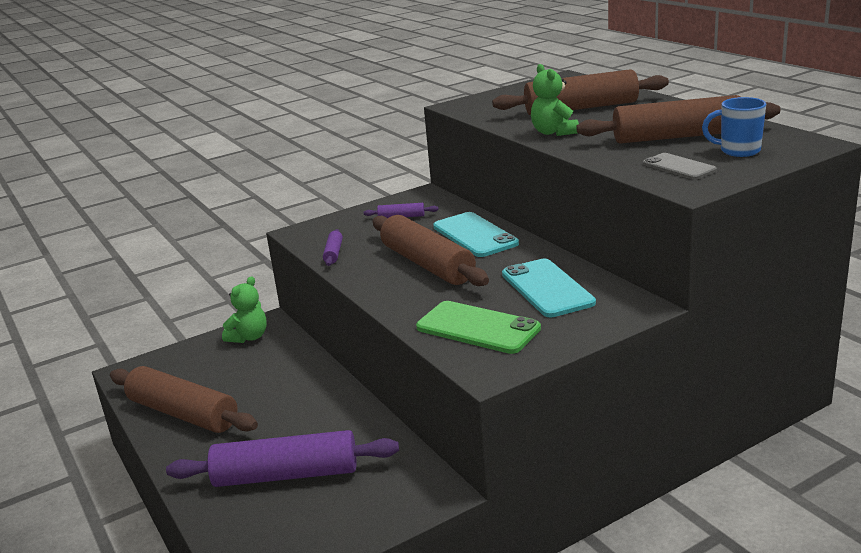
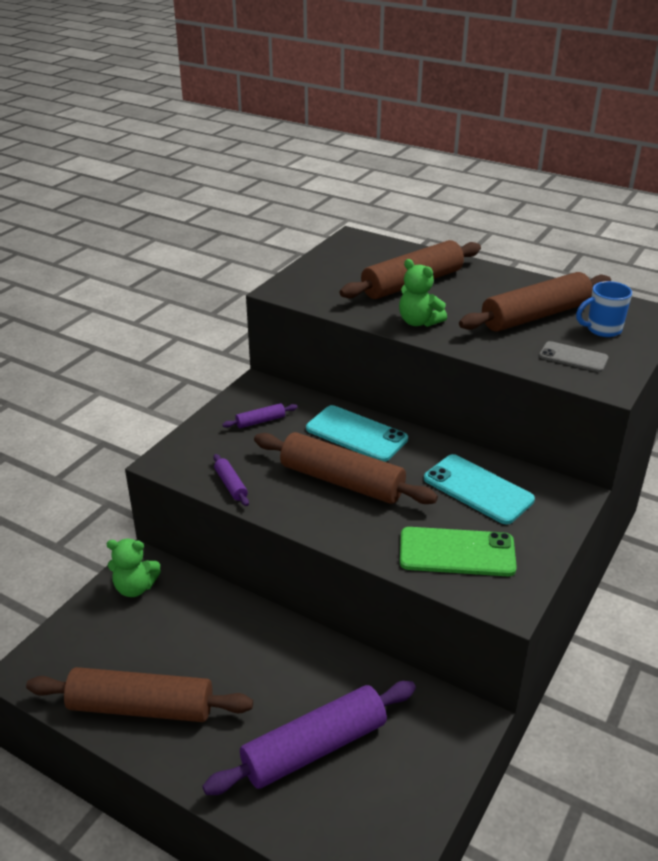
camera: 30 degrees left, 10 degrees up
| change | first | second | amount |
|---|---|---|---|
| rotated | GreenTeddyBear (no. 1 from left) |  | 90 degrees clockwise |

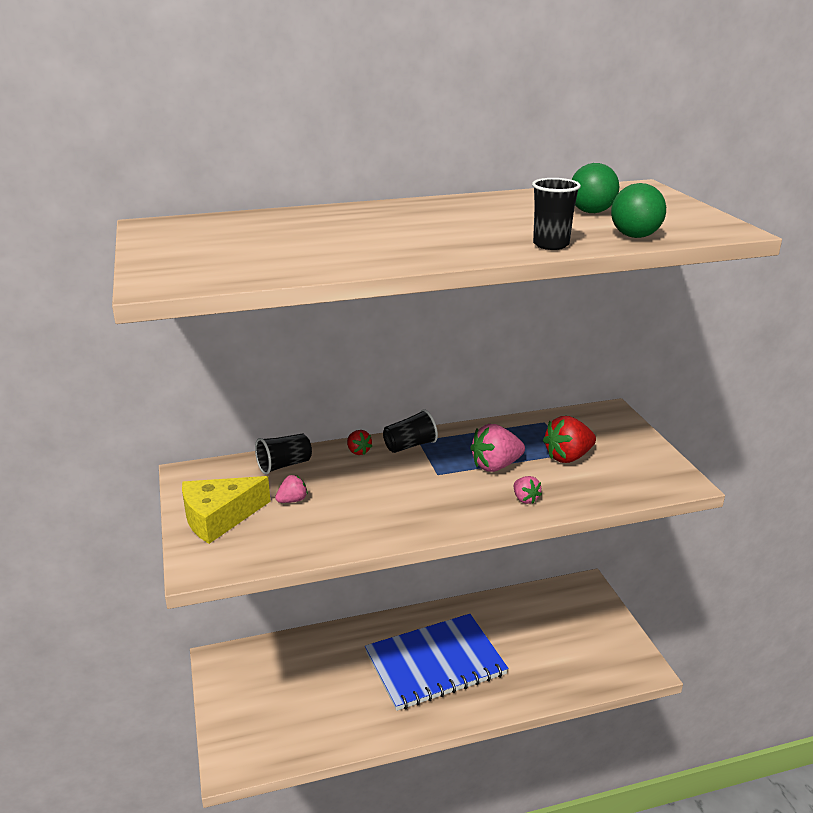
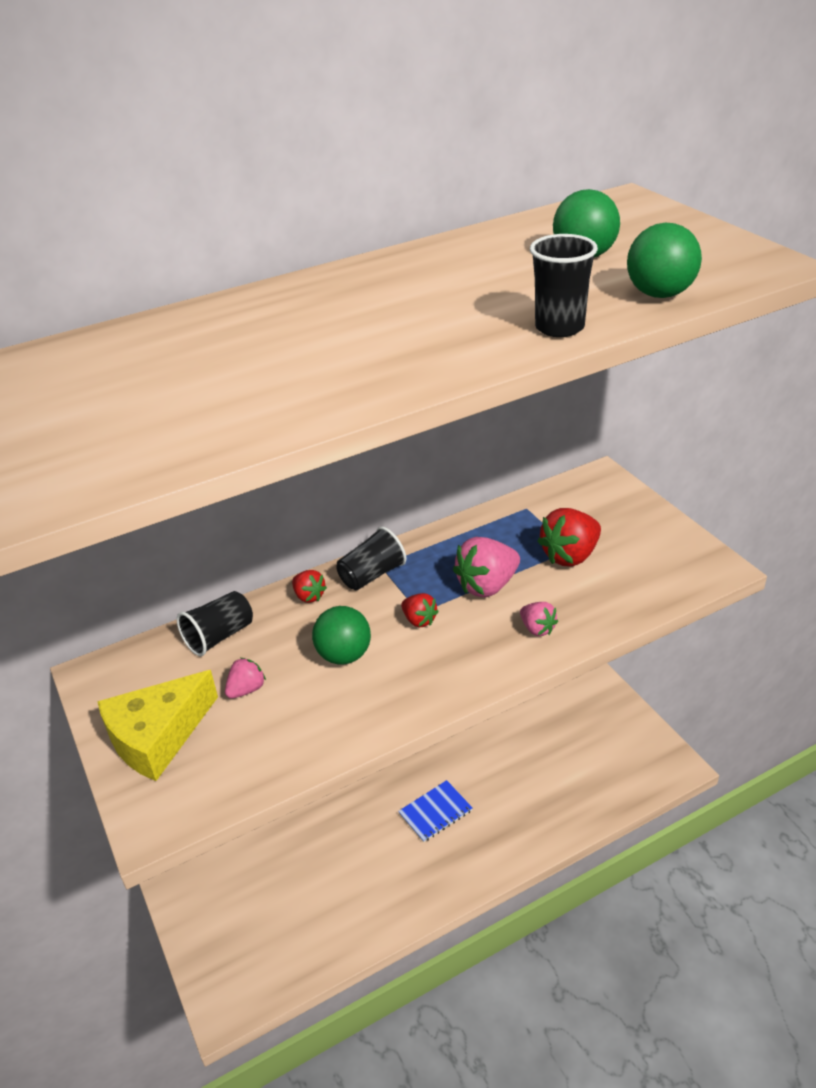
camera: 10 degrees left, 10 degrees up
| change | first | second | amount |
|---|---|---|---|
| new |  | GreenBall (no. 1 from left) |  |
| scaled | BlueNotebook |  | x0.43 |
| new |  | RedStrawberry (no. 2 from left) |  |

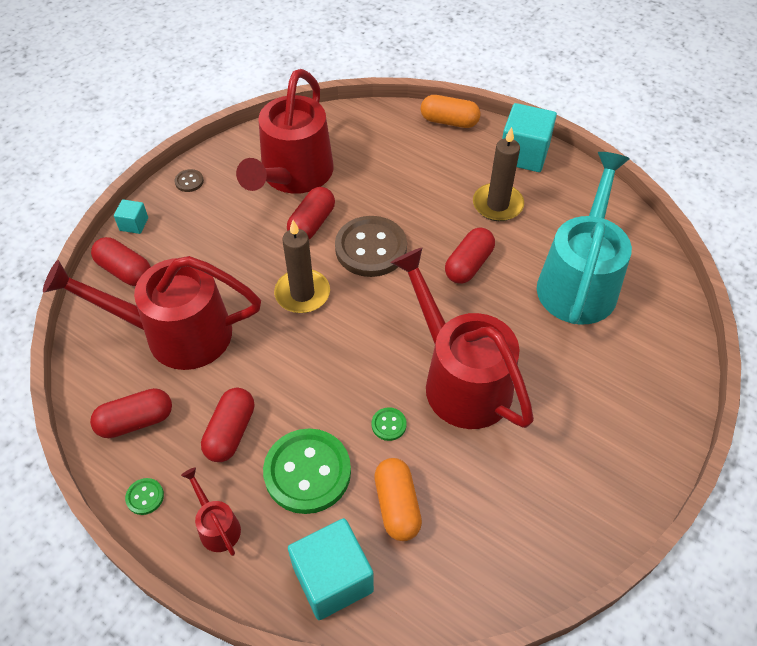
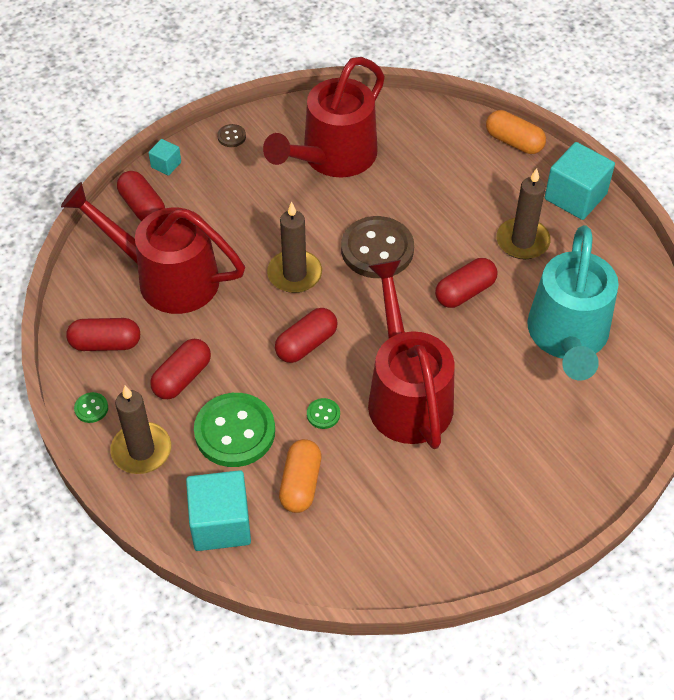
camera: 20 degrees right, 0 degrees up
| change | first | second | amount |
|---|---|---|---|
| swapped | RedWateringCan (no. 2 from left) | BrownCandle (no. 1 from left) |  |
| shifted | RedCapsule (no. 4 from left) |  |  |
| rotated | TurquoiseWateringCan |  | 150 degrees clockwise |

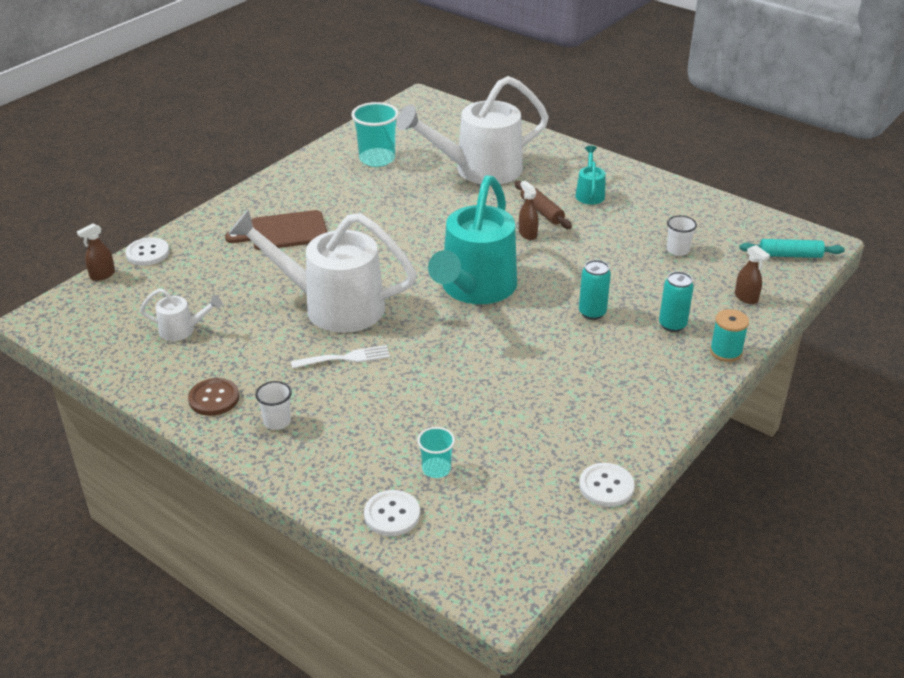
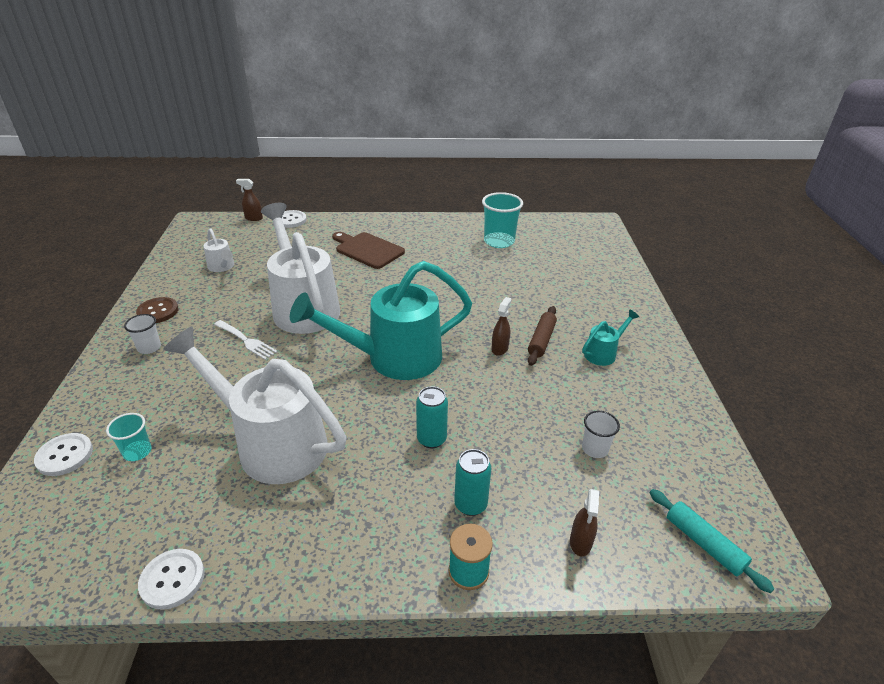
camera: 50 degrees right, 0 degrees up
| change | first | second | amount |
|---|---|---|---|
| shifted | WhiteWateringCan (no. 3 from left in the first image) | WhiteWateringCan (no. 2 from left) |  |

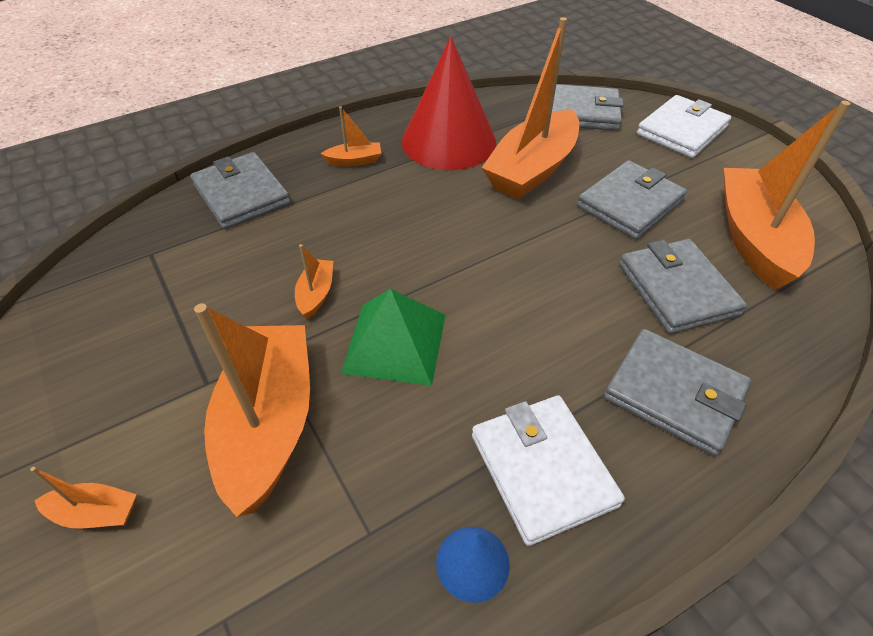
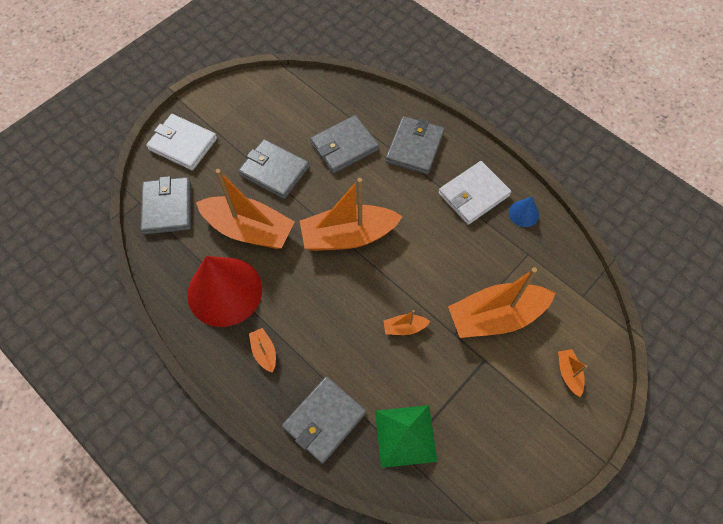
camera: 105 degrees left, 15 degrees up
| change | first | second | amount |
|---|---|---|---|
| shifted | OrangeBoat (no. 6 from left in the first image) | OrangeBoat (no. 3 from left) |  |
| shifted | GreenPyramid |  |  |

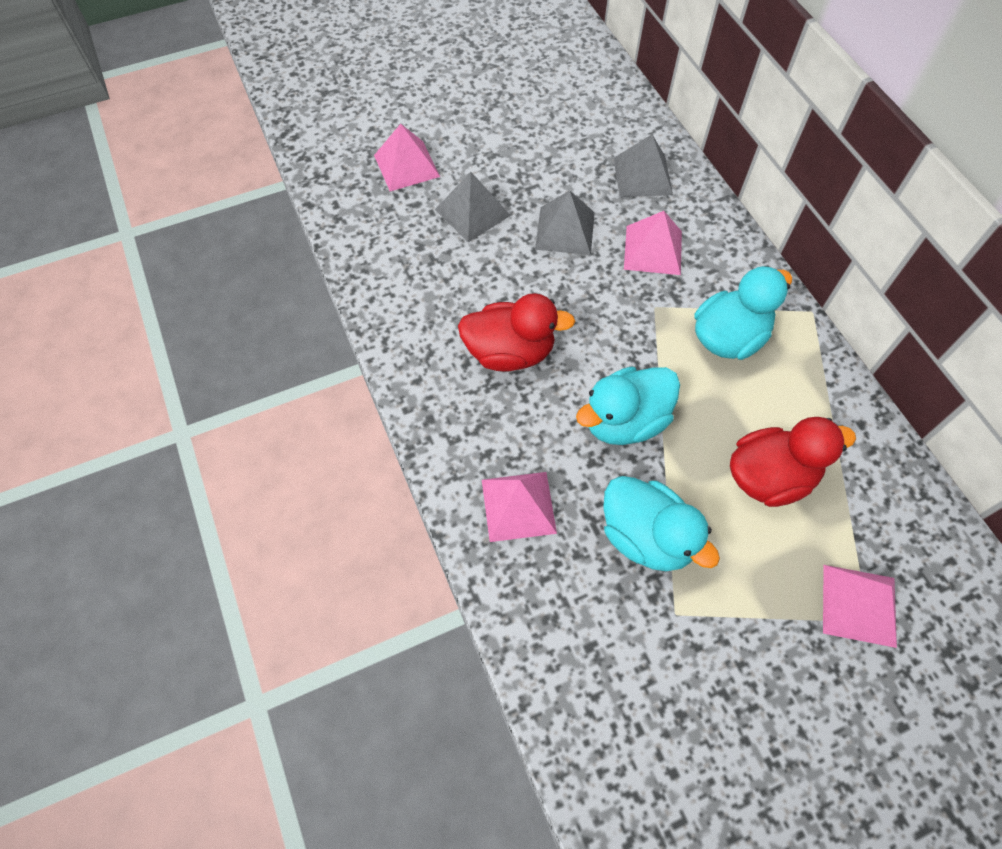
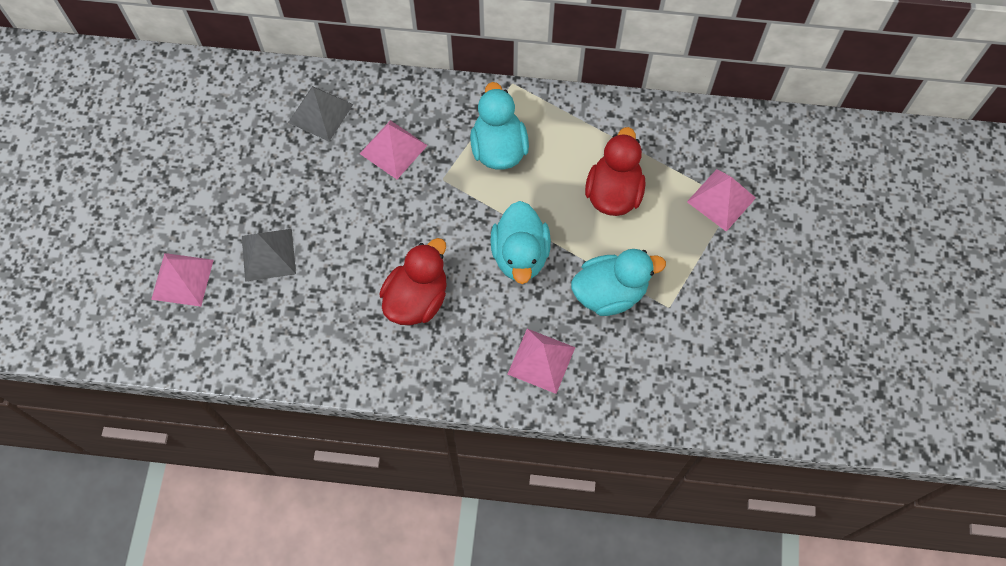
camera: 60 degrees left, 5 degrees up
| change | first | second | amount |
|---|---|---|---|
| gone | GreyPyramid (no. 2 from left) |  |  |

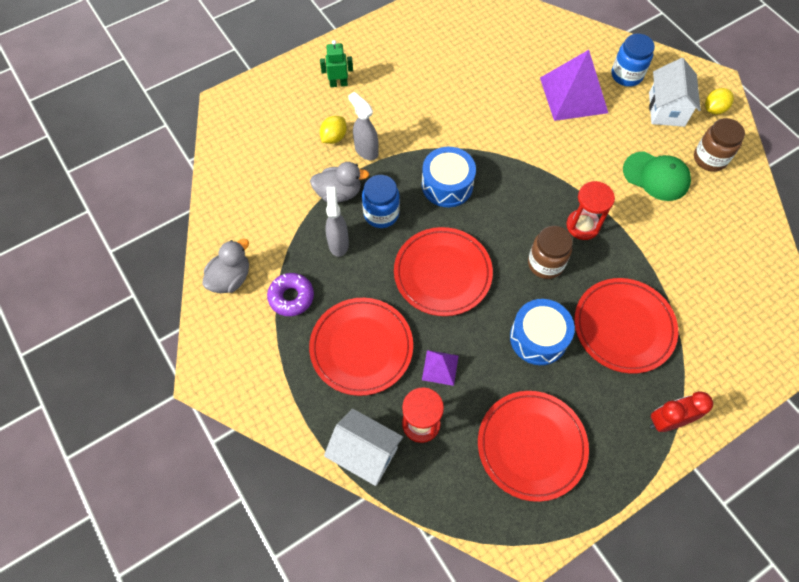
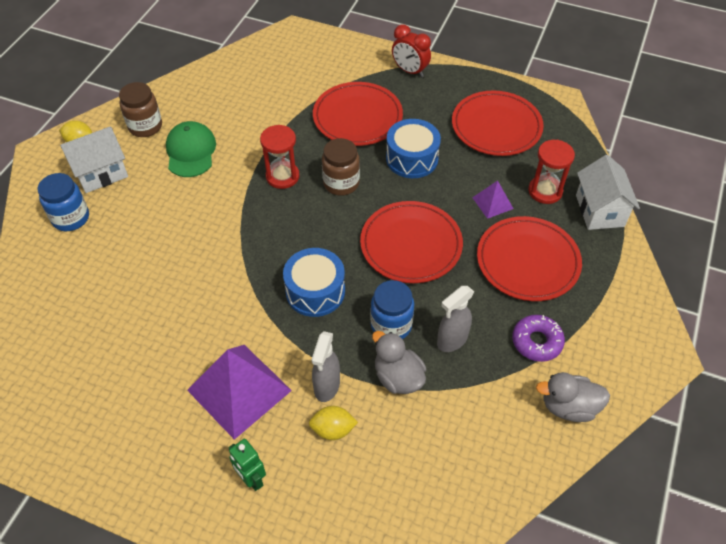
camera: 125 degrees left, 10 degrees down
| change | first | second | amount |
|---|---|---|---|
| shifted | PurplePyramid (no. 2 from left in the first image) | PurplePyramid (no. 1 from left) |  |

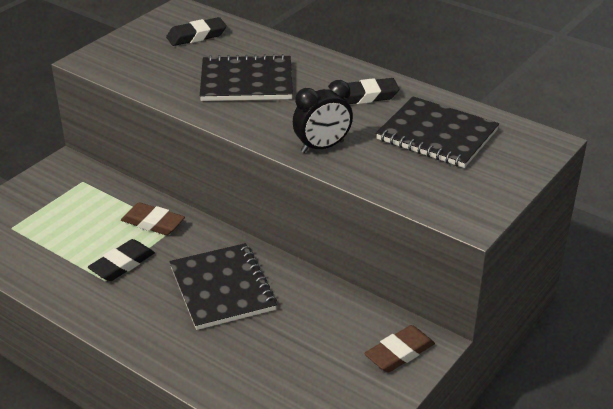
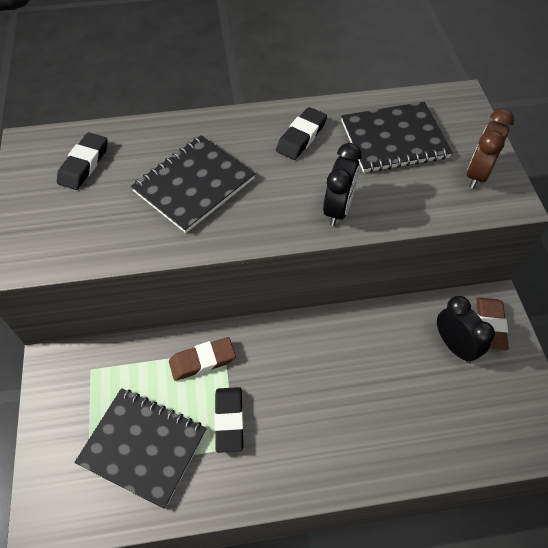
camera: 45 degrees left, 20 degrees up
| change | first | second | amount |
|---|---|---|---|
| shifted | BlackNotebook (no. 1 from left) |  |  |
| new |  | BlackClock (no. 2 from left) |  |
| new |  | BrownClock |  |

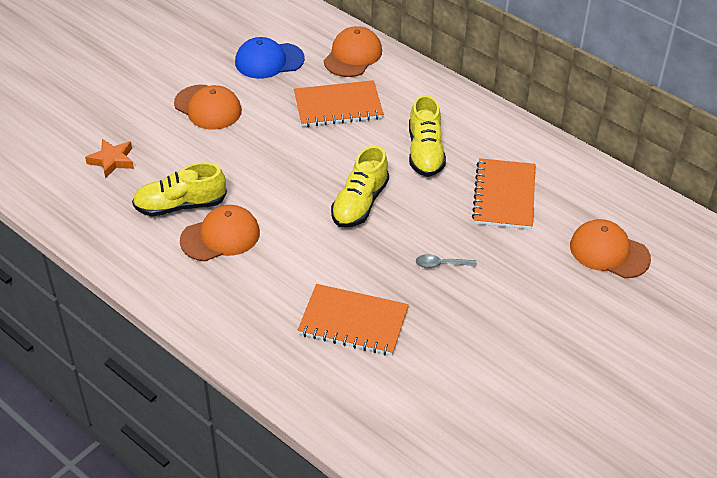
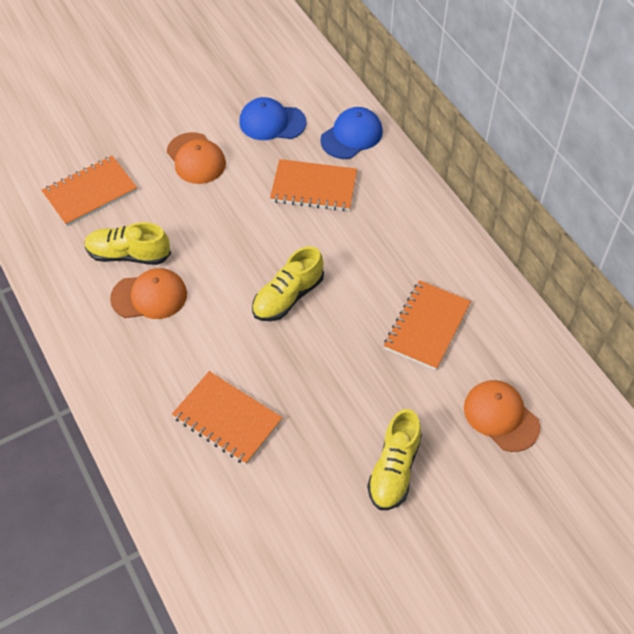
camera: 20 degrees right, 10 degrees up
| change | first | second | amount |
|---|---|---|---|
| swapped | OrangeStar | OrangeNotebook (no. 1 from left) |  |
| repainted | OrangeCap (no. 3 from left) | BlueCap (no. 2 from left) |  |
| shifted | YellowShoe (no. 3 from left) |  |  |
| gone | GreySpoon |  |  |

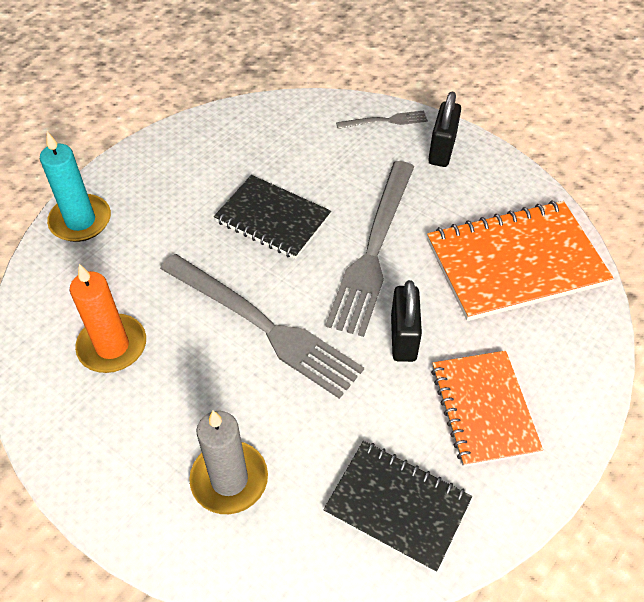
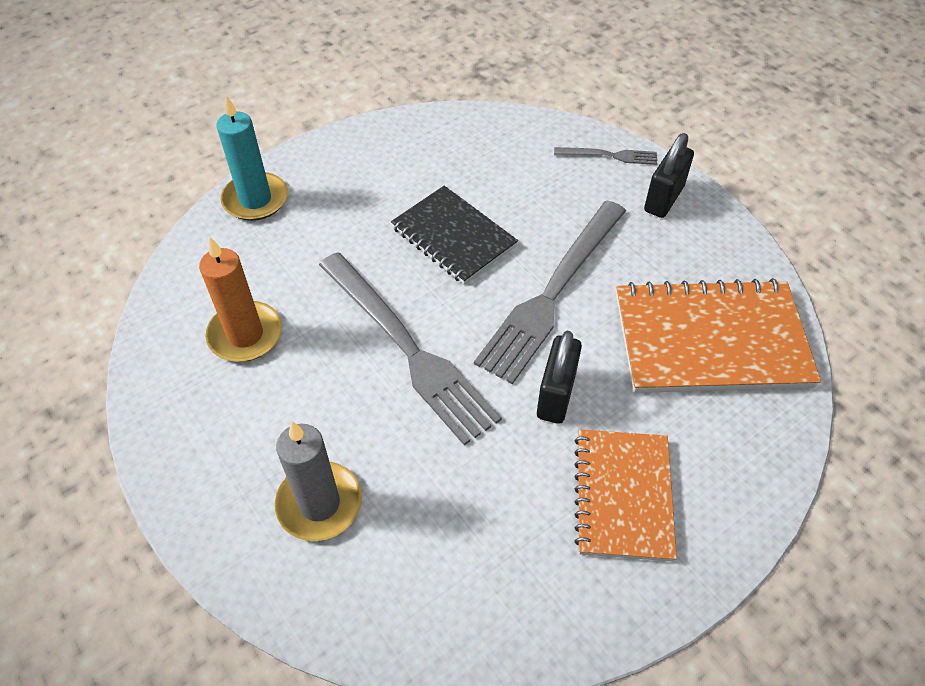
camera: 15 degrees right, 0 degrees up
| change | first | second | amount |
|---|---|---|---|
| gone | BlackNotebook (no. 2 from left) |  |  |

